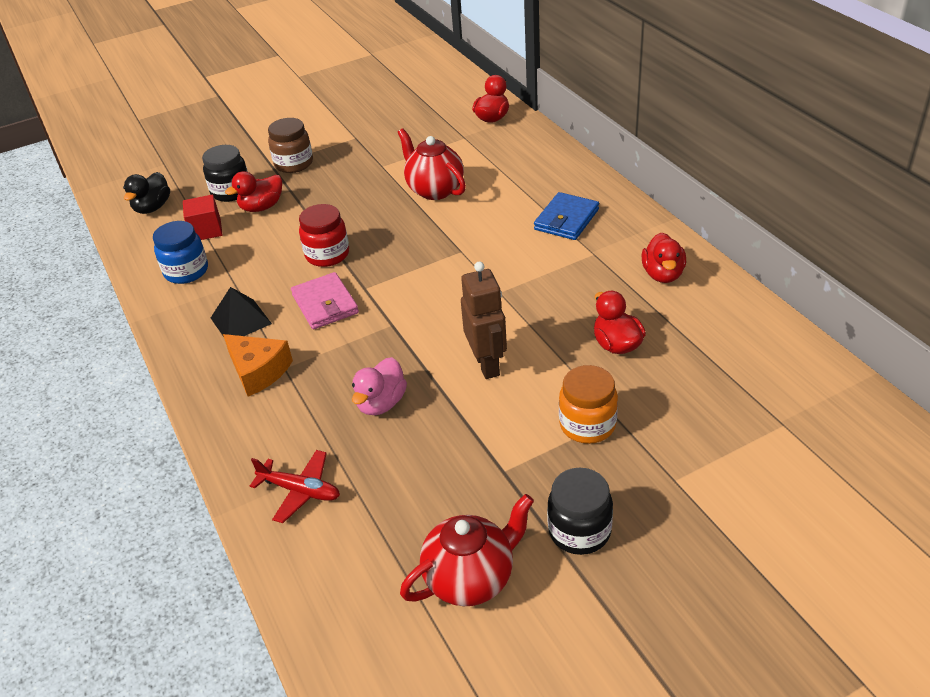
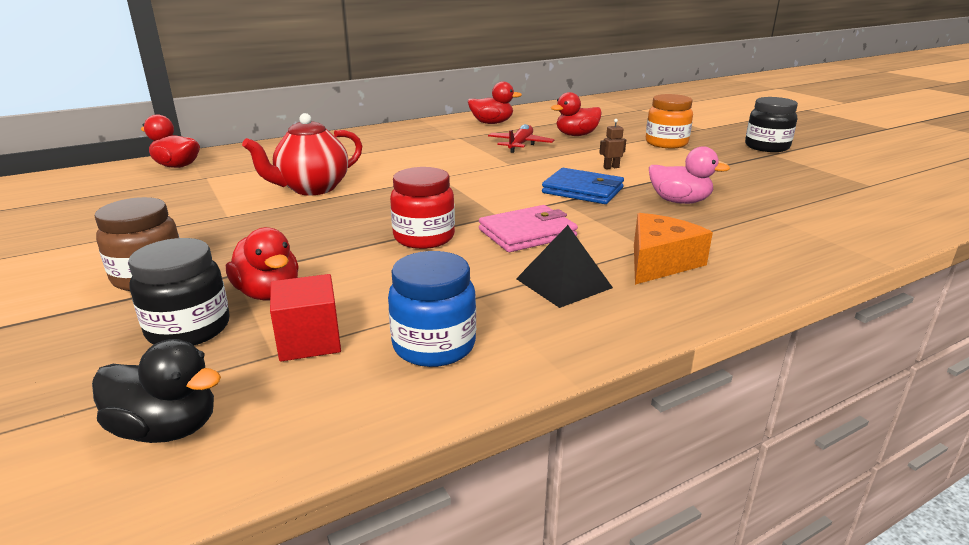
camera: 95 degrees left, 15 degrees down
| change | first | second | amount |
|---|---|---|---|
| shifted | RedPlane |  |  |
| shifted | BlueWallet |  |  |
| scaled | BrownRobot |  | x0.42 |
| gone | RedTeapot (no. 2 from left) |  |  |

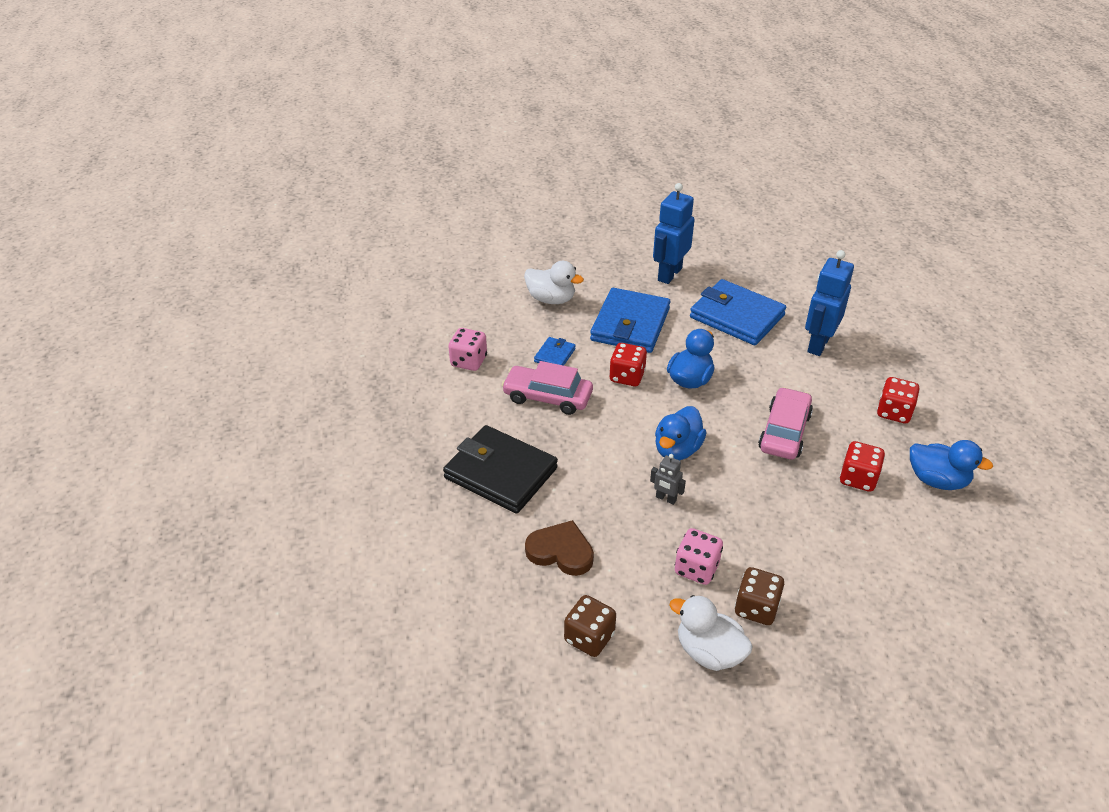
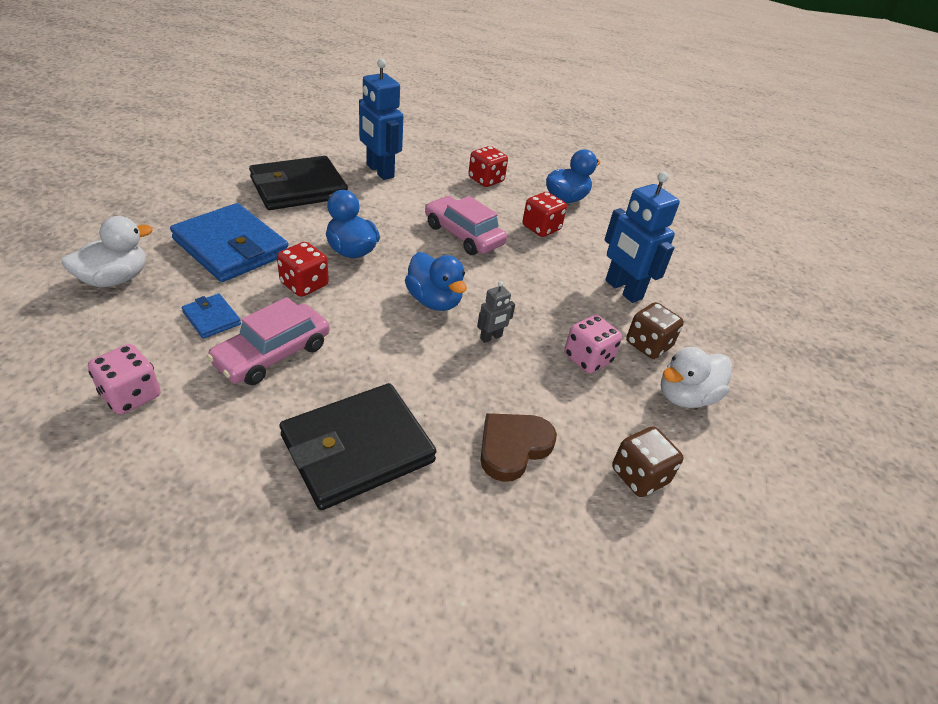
camera: 70 degrees left, 0 degrees up
| change | first | second | amount |
|---|---|---|---|
| repainted | BlueWallet (no. 3 from left) | BlackWallet (no. 1 from left) |  |
| shifted | BlueRobot (no. 1 from left in the first image) | BlueRobot (no. 2 from left) |  |

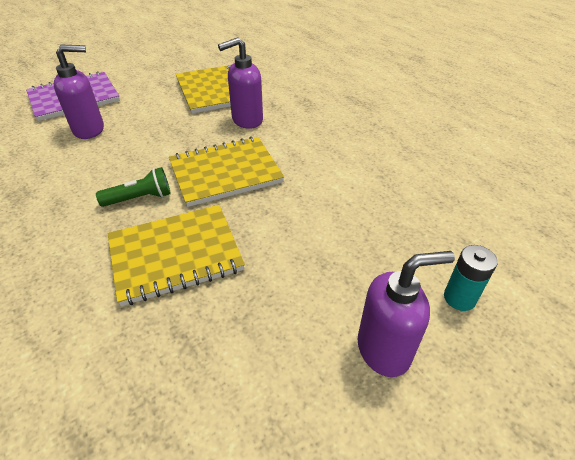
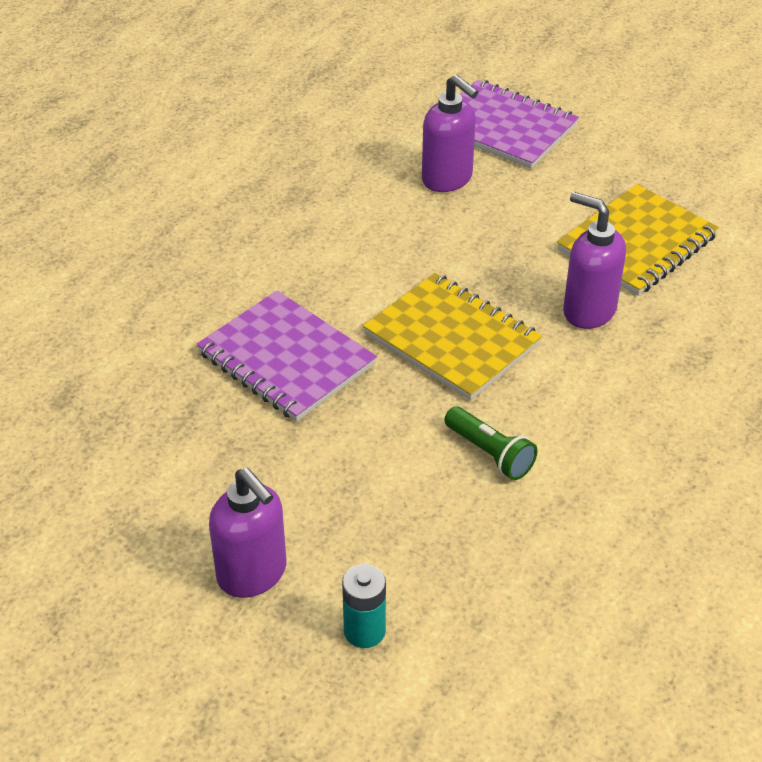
camera: 65 degrees right, 0 degrees up
| change | first | second | amount |
|---|---|---|---|
| repainted | YellowNotebook (no. 1 from left) | PurpleNotebook (no. 1 from left) |  |
| shifted | GreenFlashlight |  |  |

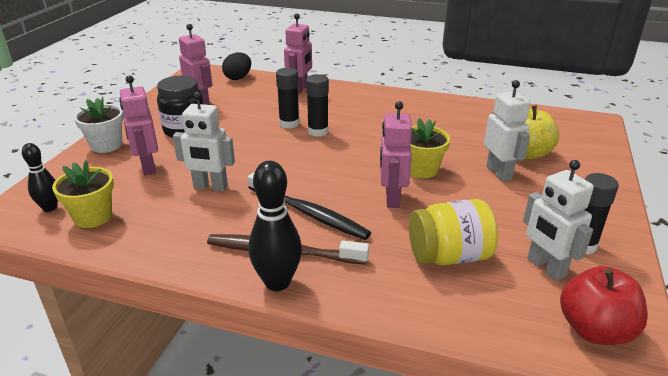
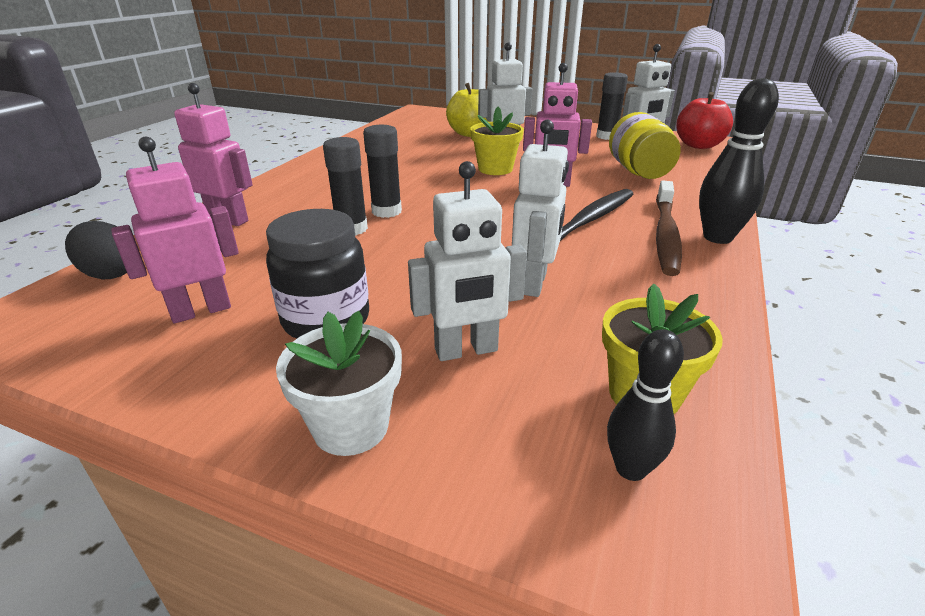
camera: 85 degrees left, 0 degrees up
| change | first | second | amount |
|---|---|---|---|
| repainted | PinkRobot (no. 1 from left) | WhiteRobot (no. 1 from left) |  |

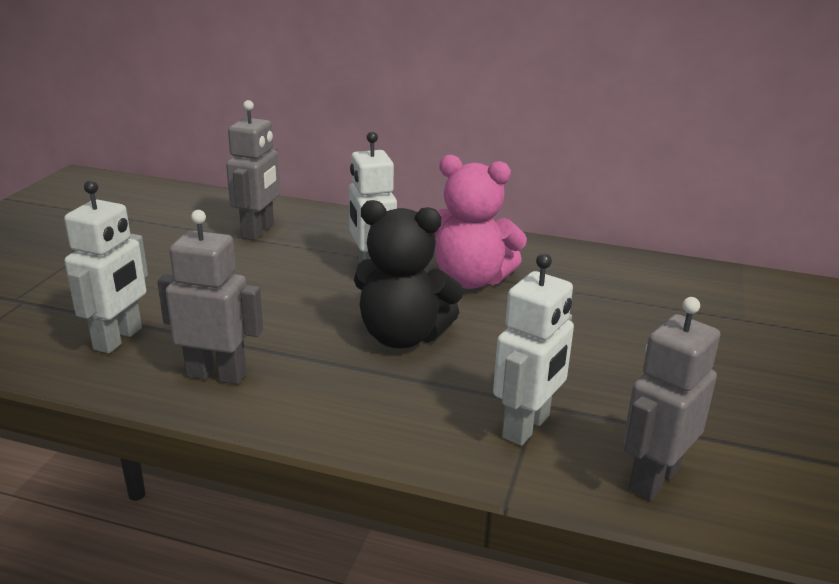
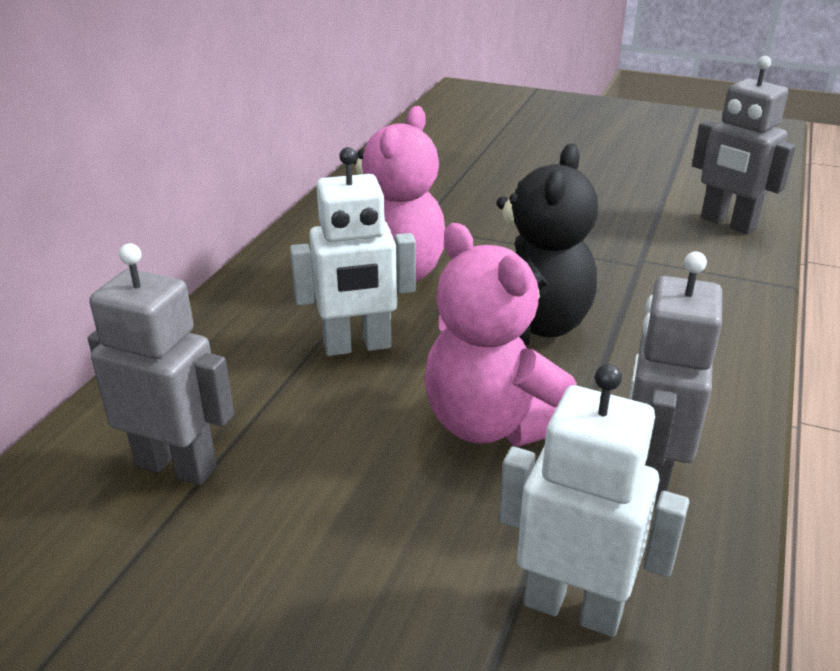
camera: 85 degrees left, 5 degrees up
| change | first | second | amount |
|---|---|---|---|
| new |  | PinkTeddyBear (no. 2 from left) |  |
| gone | WhiteRobot (no. 3 from left) |  |  |

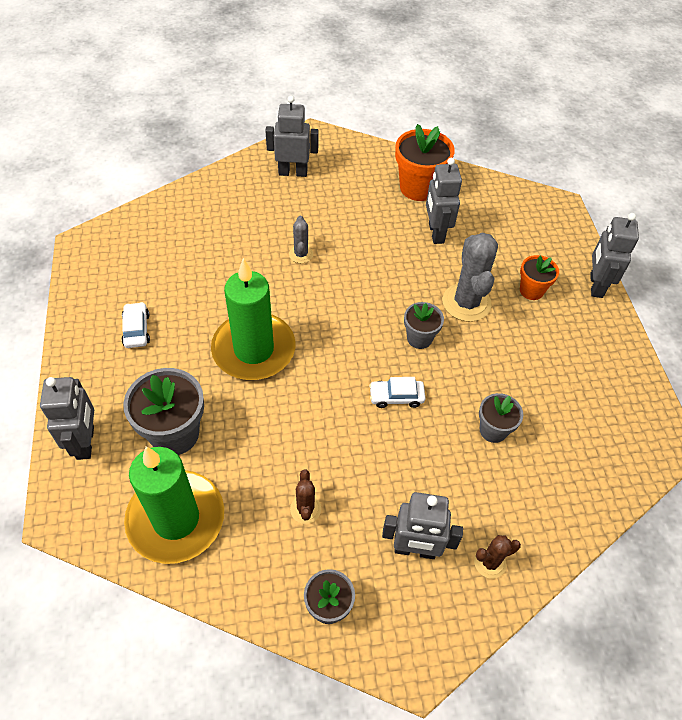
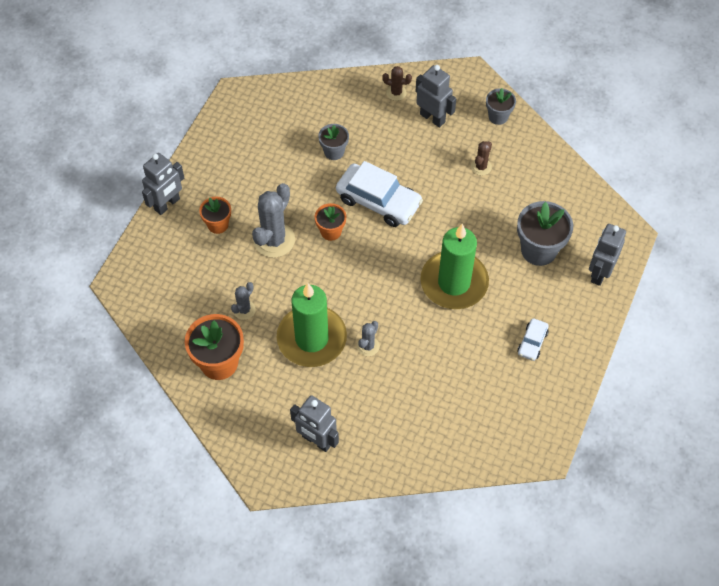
camera: 145 degrees left, 5 degrees up
| change | first | second | amount |
|---|---|---|---|
| swapped | GreyRobot (no. 4 from left) | GreyCactus (no. 1 from left) |  |
| shifted | GreenCandle (no. 1 from left) |  |  |
| repainted | GreyFlowerPot (no. 3 from left) | OrangeFlowerPot (no. 3 from left) |  |
| scaled | WhiteCar (no. 2 from left in the first image) | WhiteCar (no. 1 from left) | x2.02 |

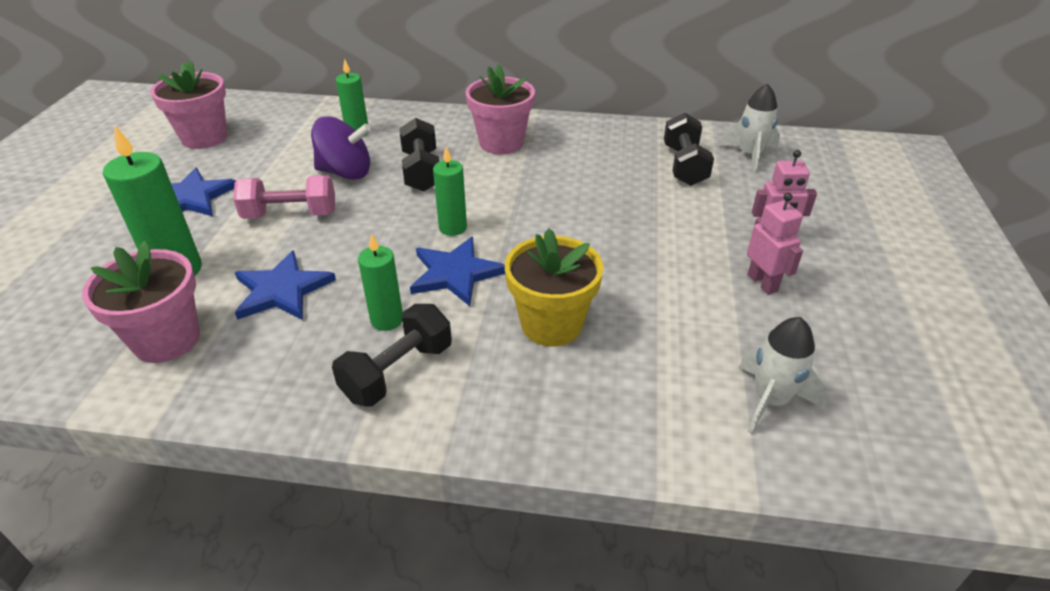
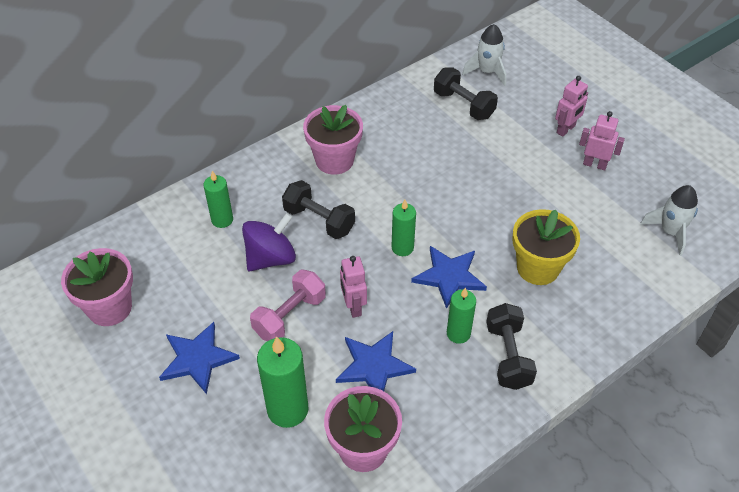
camera: 45 degrees left, 10 degrees up
| change | first | second | amount |
|---|---|---|---|
| new |  | PinkRobot (no. 1 from left) |  |

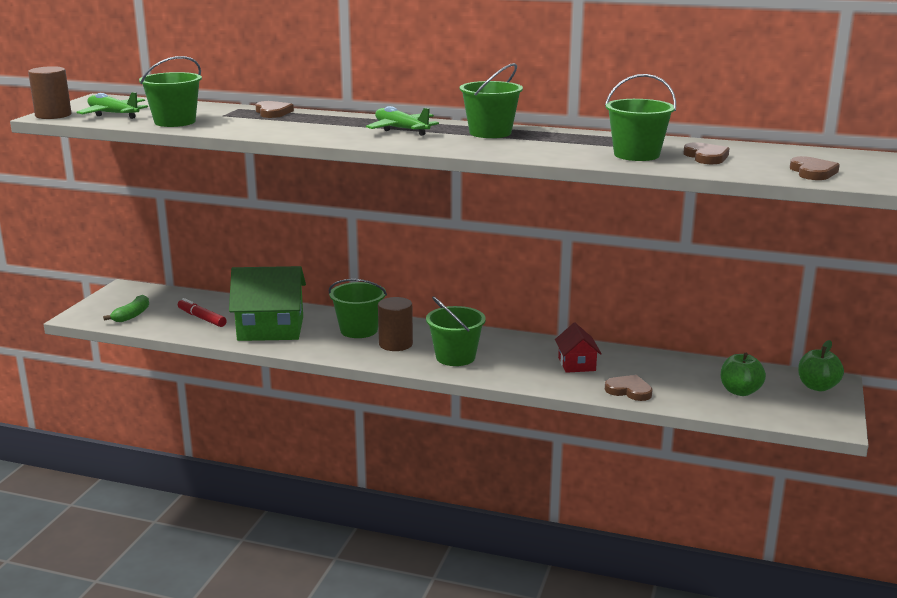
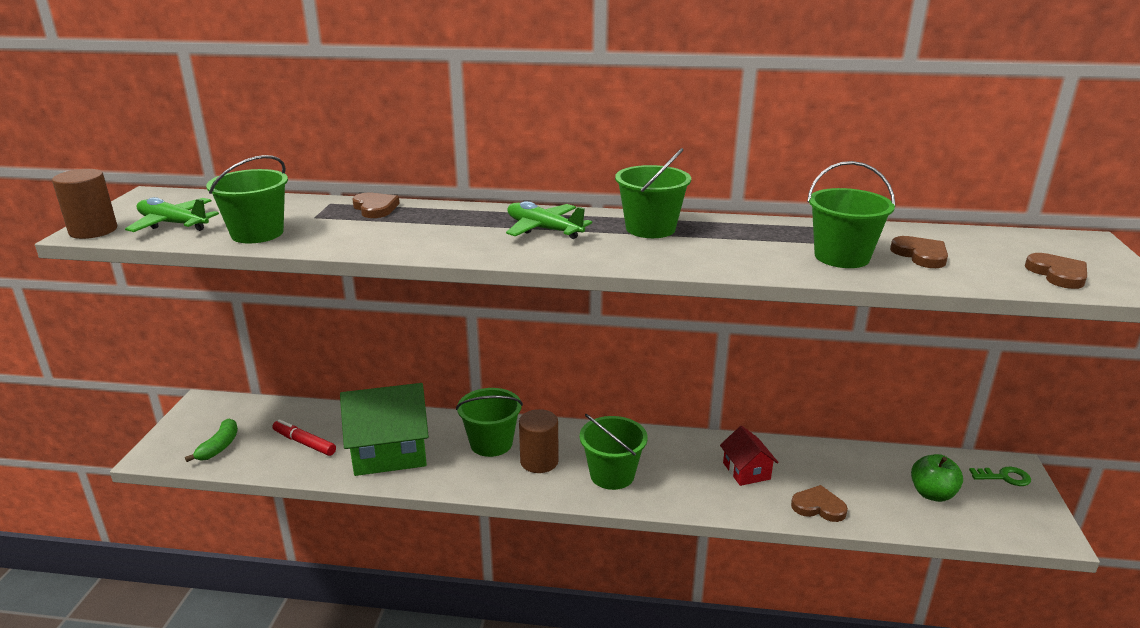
camera: 10 degrees left, 5 degrees up
| change | first | second | amount |
|---|---|---|---|
| swapped | GreenApple (no. 2 from left) | GreenKey |  |

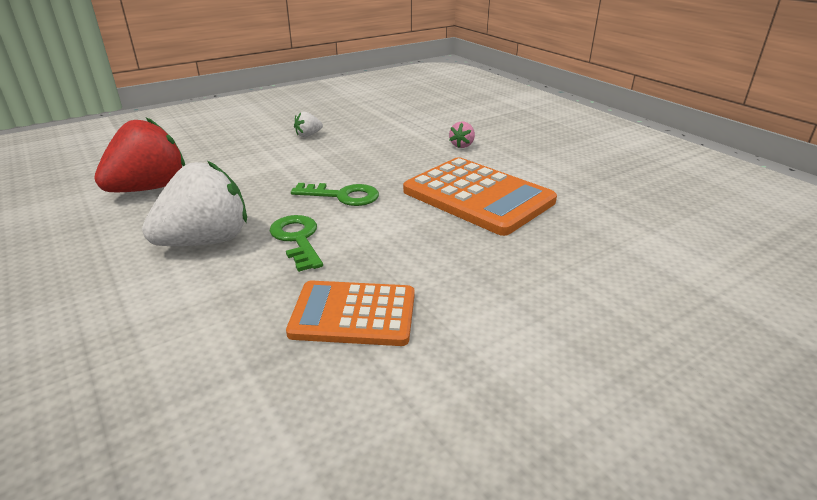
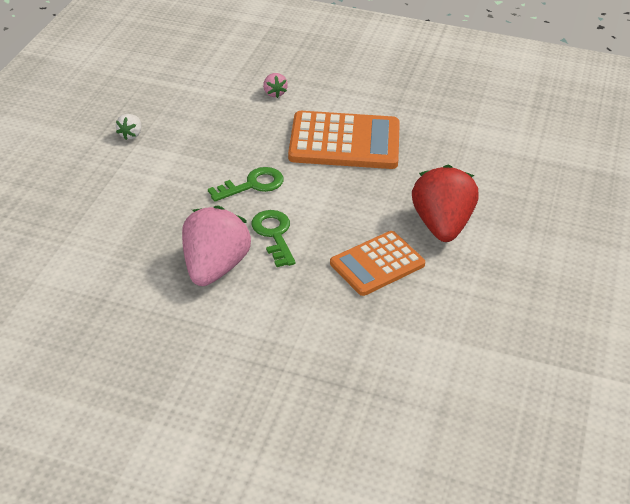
camera: 40 degrees left, 10 degrees up
| change | first | second | amount |
|---|---|---|---|
| repainted | WhiteStrawberry (no. 1 from left) | PinkStrawberry (no. 1 from left) |  |
| rotated | GreenKey (no. 1 from left in the first image) | GreenKey (no. 2 from left) | 45 degrees clockwise |
| shifted | RedStrawberry |  |  |

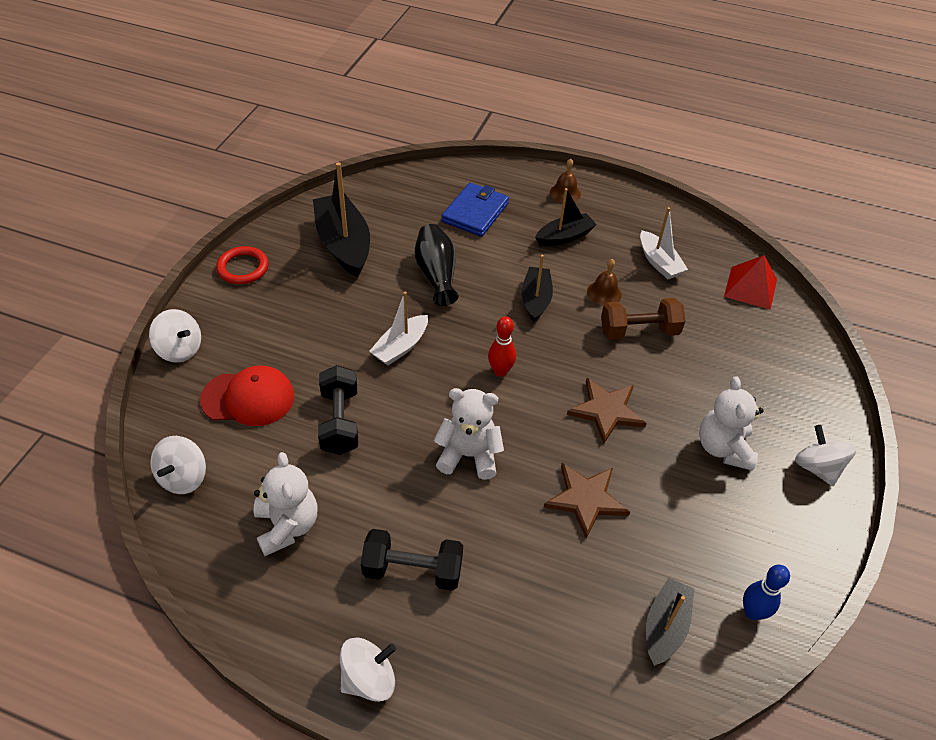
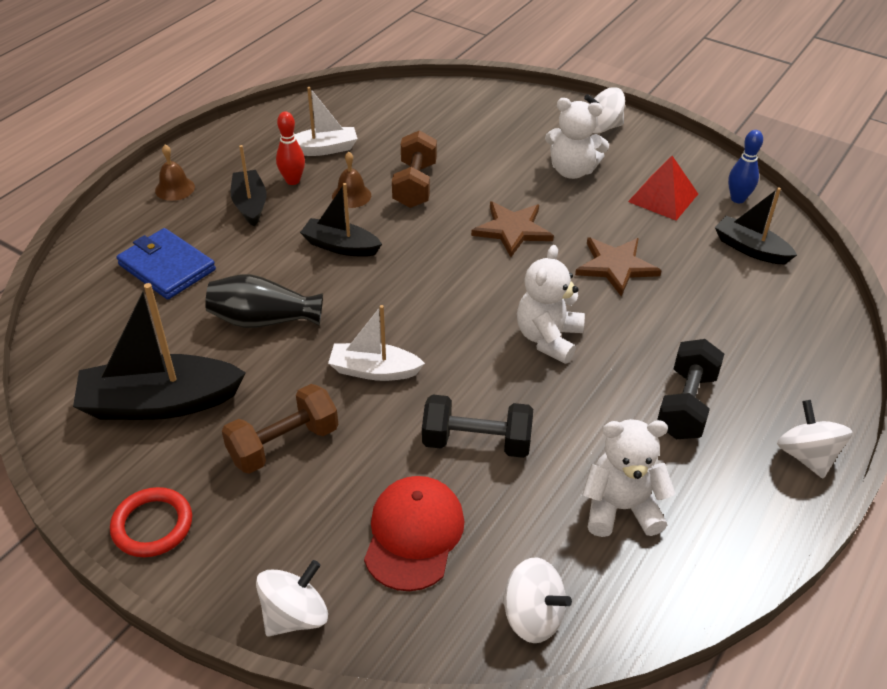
camera: 75 degrees left, 5 degrees down
| change | first | second | amount |
|---|---|---|---|
| new |  | BrownDumbbell (no. 1 from left) |  |
| shifted | RedBowlingPin |  |  |
| rotated | WhiteBoat (no. 1 from left in the first image) | WhiteBoat (no. 2 from left) | 135 degrees clockwise |
| shifted | RedPyramid |  |  |

